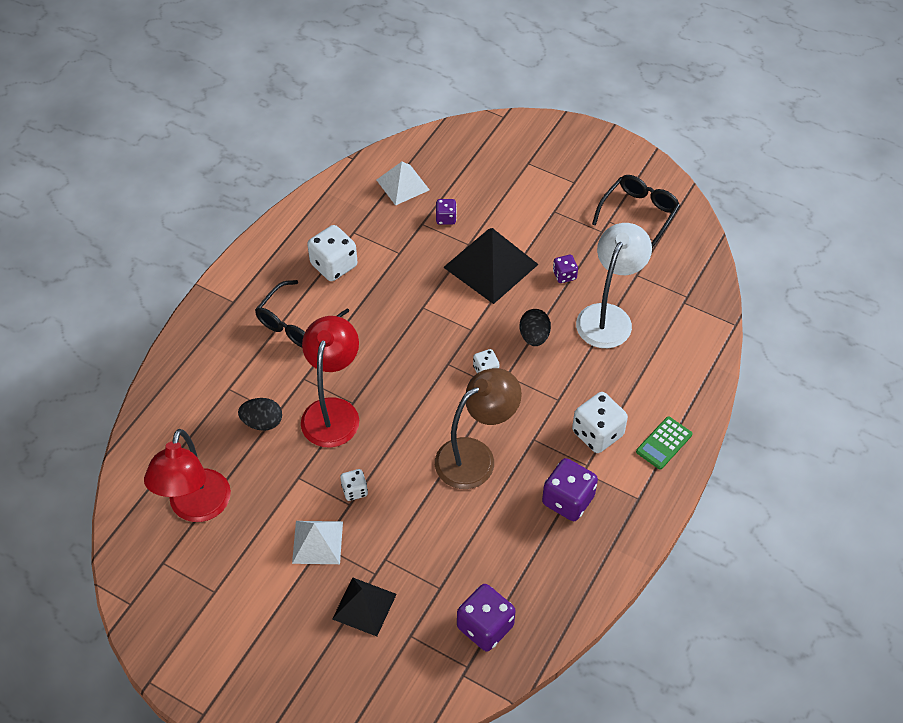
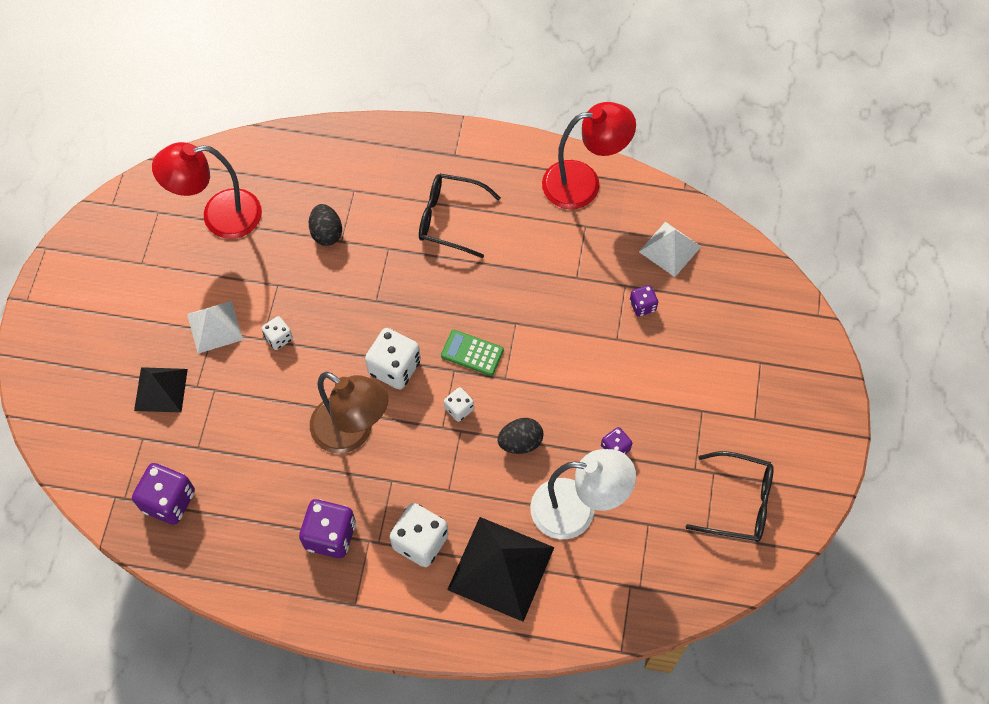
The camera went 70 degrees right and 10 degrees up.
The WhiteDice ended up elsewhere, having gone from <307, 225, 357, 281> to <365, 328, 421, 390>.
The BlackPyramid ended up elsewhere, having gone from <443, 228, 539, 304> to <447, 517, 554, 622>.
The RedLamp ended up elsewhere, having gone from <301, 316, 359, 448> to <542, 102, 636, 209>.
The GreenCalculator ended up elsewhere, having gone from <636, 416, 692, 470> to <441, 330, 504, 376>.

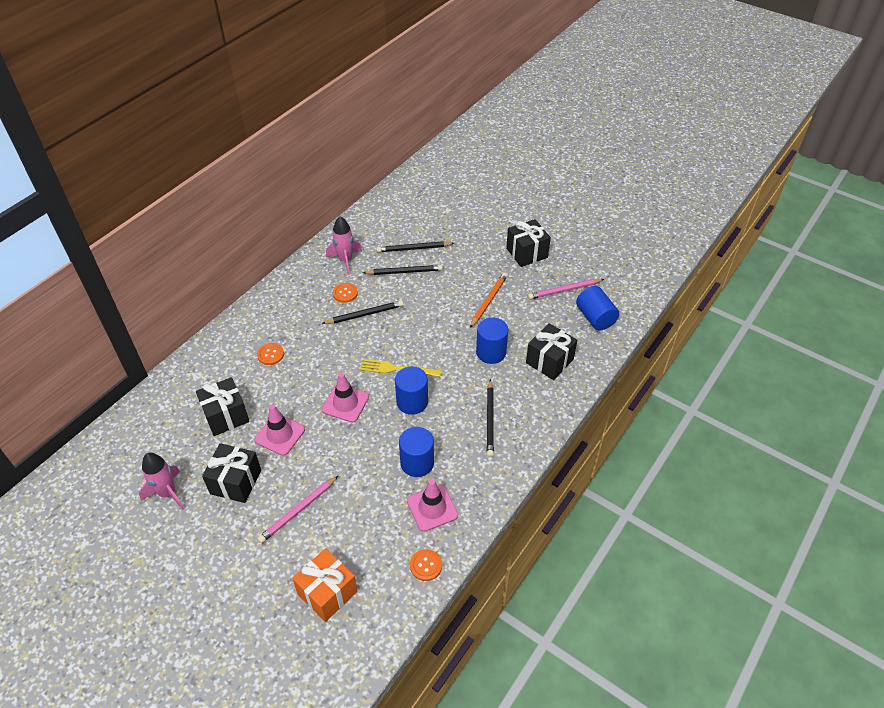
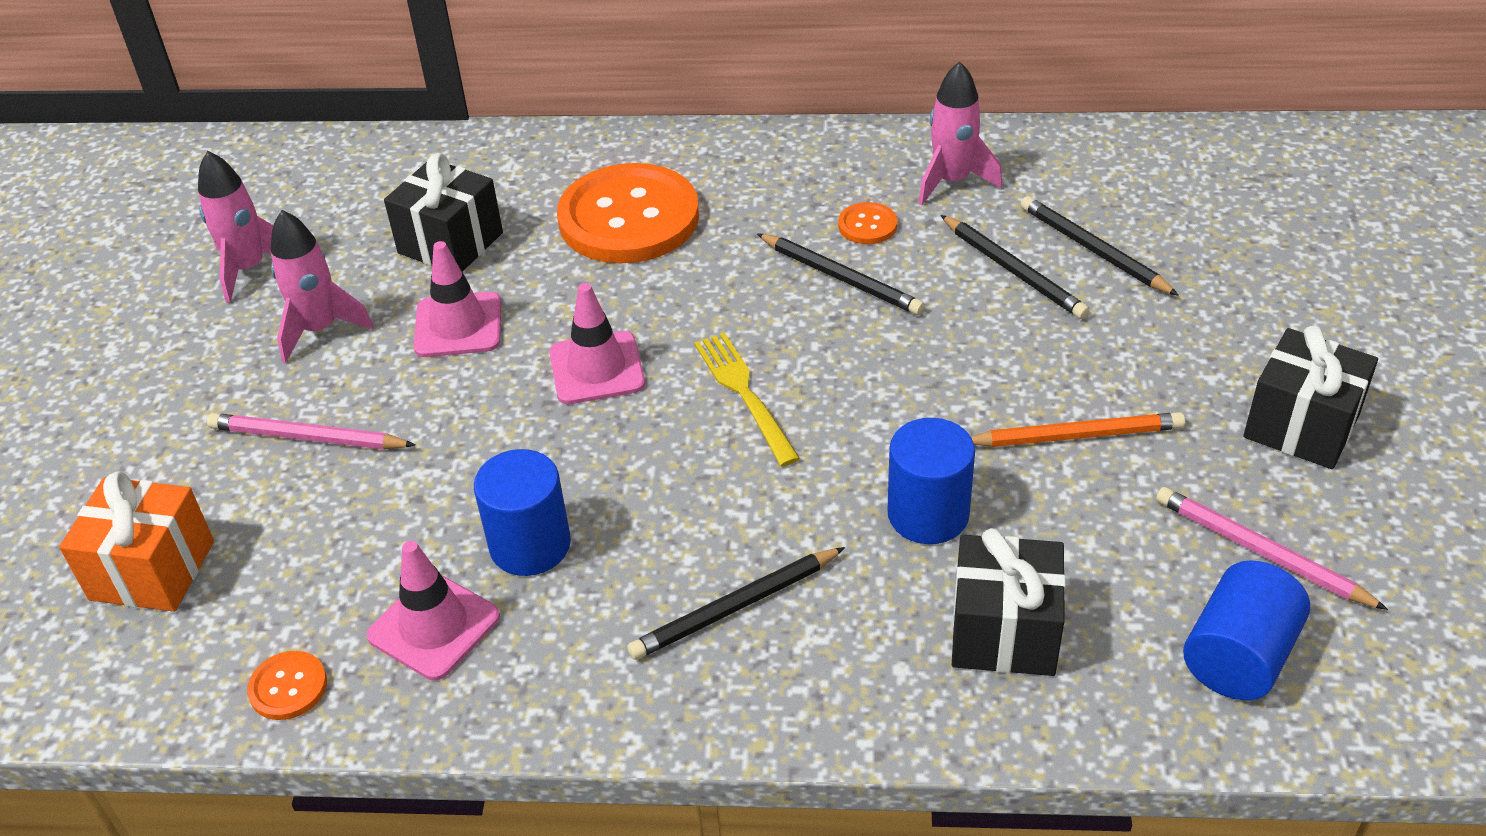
The camera went 60 degrees right and 5 degrees down.
The size of the OrangeButton at <257, 343, 284, 365> changed by a factor of 2.43.
The second view lost the BlueCylinder at <395, 366, 428, 415>.
Where the BlackGift stood at <202, 443, 261, 503>, the PinkRocket came to stand at <270, 210, 374, 363>.

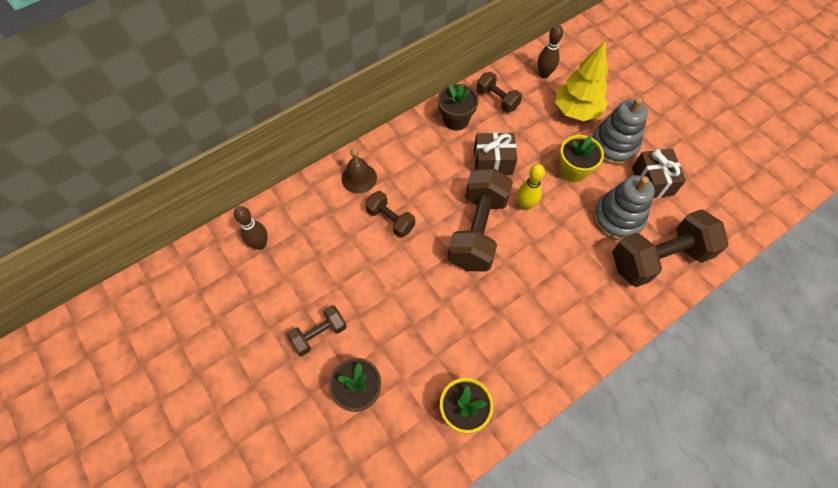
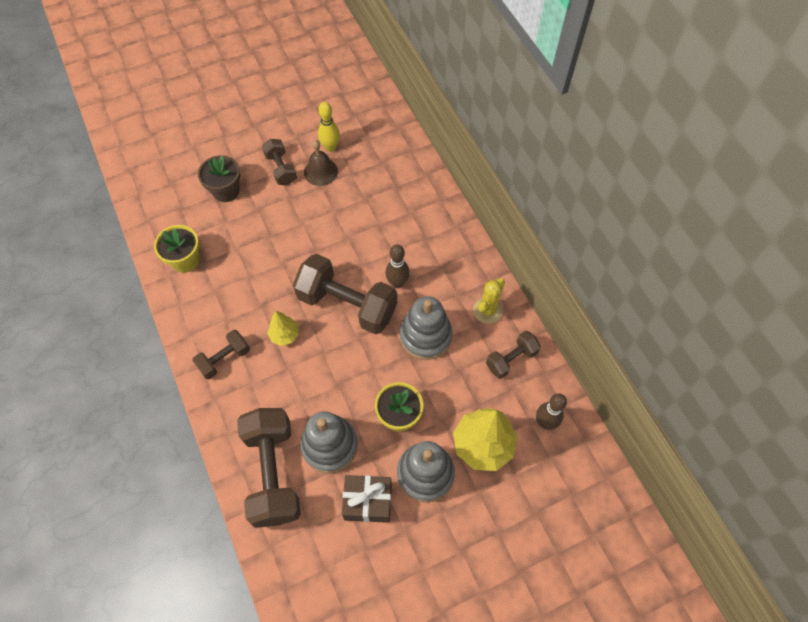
The camera went 100 degrees right and 0 degrees up.
Where the BrownFlowerPot stood at <438, 83, 479, 130>, the YellowCactus came to stand at <473, 278, 505, 324>.
Where the BrownGift stood at <474, 132, 517, 175>, the GreyStackingToy came to stand at <400, 296, 453, 360>.
The BrownBell ended up elsewhere, having gone from <341, 148, 377, 194> to <304, 140, 338, 186>.
The YellowBowlingPin ended up elsewhere, having gone from <517, 164, 545, 210> to <318, 102, 340, 152>.
The BrownDumbbell ended up elsewhere, having gone from <365, 191, 415, 238> to <192, 330, 250, 379>.
The BrownBowlingPin ended up elsewhere, having gone from <234, 206, 268, 250> to <385, 244, 410, 288>.
The second view gained the YellowTree at <267, 311, 299, 346>.

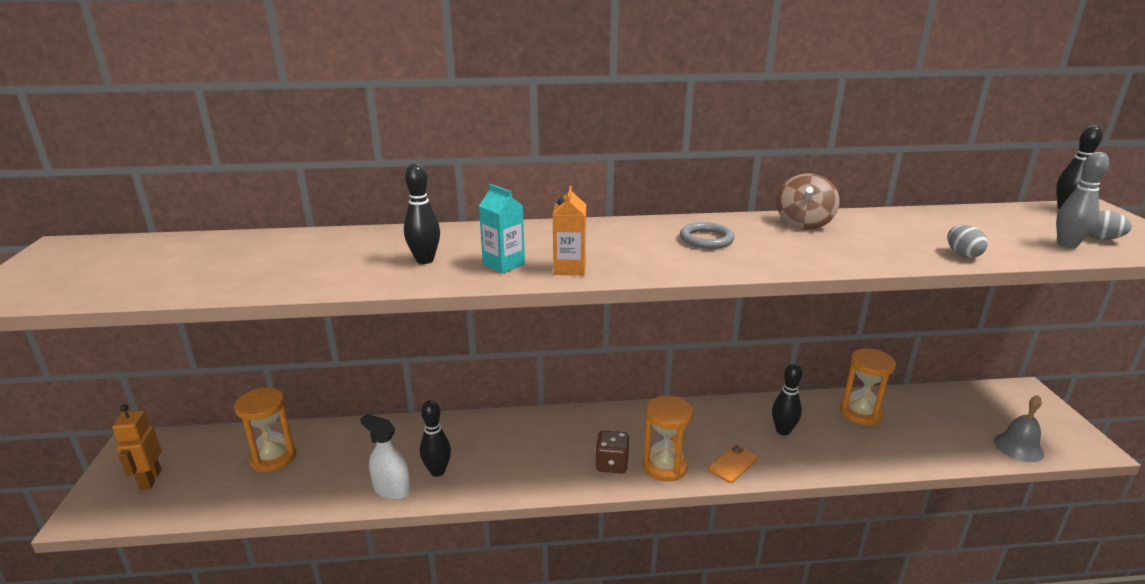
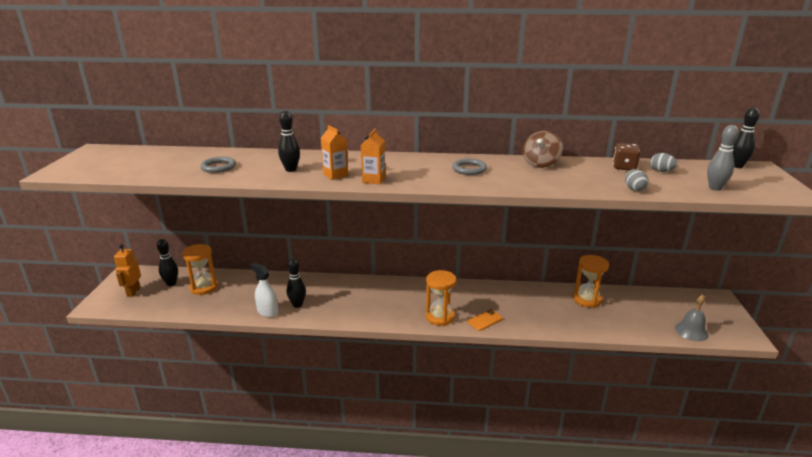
The camera went 10 degrees right and 0 degrees up.
What was the TurquoiseCarton at <479, 184, 525, 274> turned into the OrangeCarton at <321, 125, 348, 180>.
The GreyEgg ended up elsewhere, having gone from <1089, 211, 1132, 240> to <650, 153, 677, 172>.
The BlackBowlingPin ended up elsewhere, having gone from <772, 363, 802, 436> to <157, 239, 178, 286>.
The BrownDice ended up elsewhere, having gone from <595, 430, 630, 474> to <613, 143, 640, 171>.
The second view gained the GreyRing at <200, 157, 236, 173>.

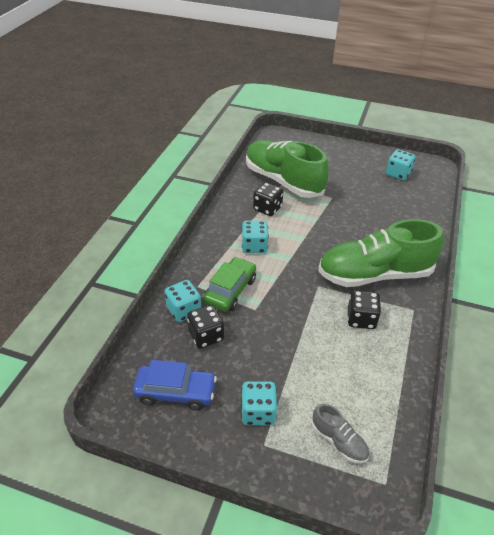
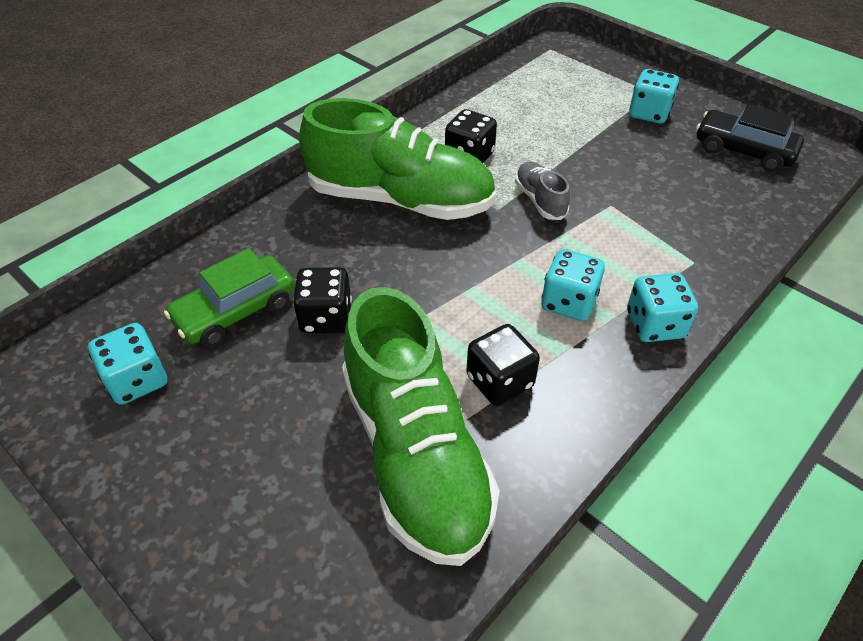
The camera went 155 degrees left and 5 degrees up.
The GreenCar ended up elsewhere, having gone from <203, 257, 256, 312> to <164, 248, 295, 347>.
The TurquoiseDice ended up elsewhere, having gone from <164, 280, 201, 322> to <627, 273, 698, 342>.
The BlackDice ended up elsewhere, having gone from <187, 305, 224, 348> to <293, 267, 352, 333>.
What was the BlueCar at <133, 360, 217, 410> turned into the BlackCar at <696, 104, 804, 172>.
The GreyShoe ended up elsewhere, having gone from <312, 404, 369, 464> to <515, 162, 570, 220>.

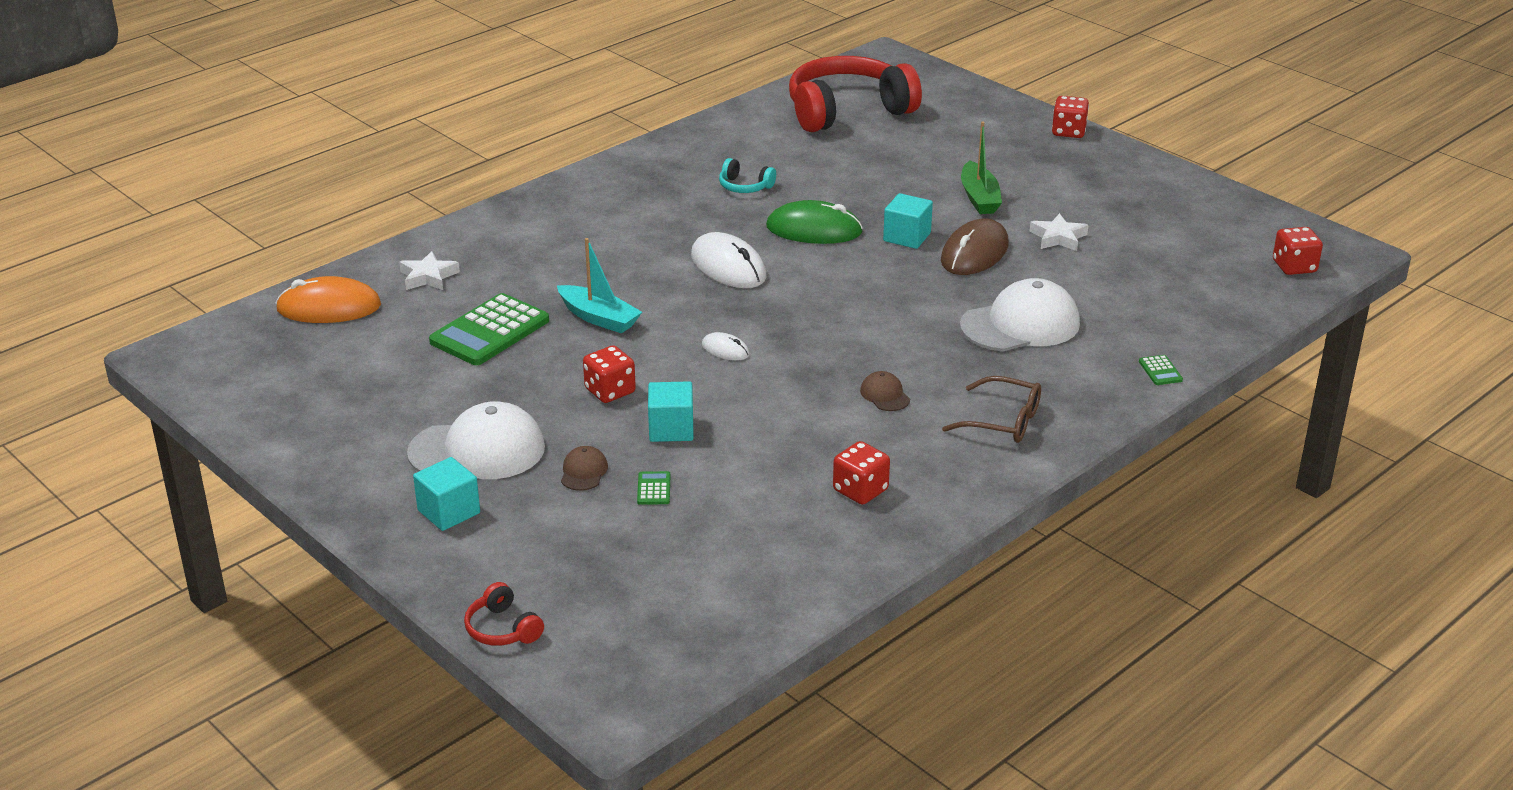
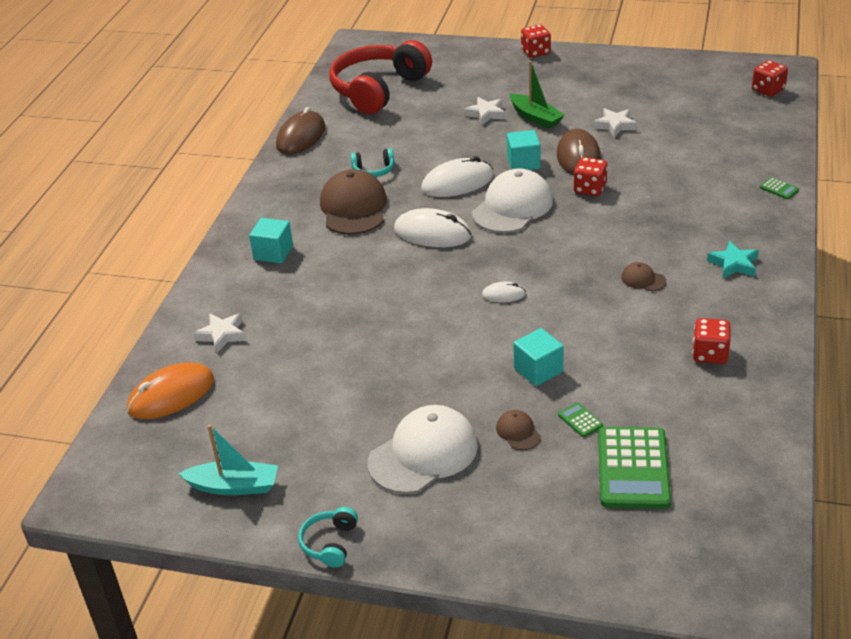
The camera went 30 degrees left and 5 degrees up.
What was the GreenMouse at <766, 200, 863, 244> turned into the WhiteMouse at <421, 156, 494, 197>.
The TurquoiseBoat ended up elsewhere, having gone from <557, 238, 642, 333> to <179, 424, 278, 495>.
The WhiteCap ended up elsewhere, having gone from <960, 278, 1080, 351> to <472, 169, 553, 233>.
The GreenCalculator ended up elsewhere, having gone from <429, 293, 549, 365> to <598, 427, 671, 509>.
The RedDice ended up elsewhere, having gone from <583, 345, 636, 403> to <574, 157, 608, 196>.
Where the BrownGlasses stood at <942, 376, 1041, 443>, the TurquoiseStar came to stand at <707, 241, 759, 278>.
The TurquoiseCube ended up elsewhere, having gone from <413, 457, 480, 531> to <249, 218, 293, 263>.
The second view lost the RedHeadphones at <464, 582, 544, 646>.
The second view gained the WhiteStar at <464, 97, 506, 125>.
The second view gained the BrownMouse at <276, 107, 325, 155>.
The second view gained the BrownCap at <320, 169, 387, 235>.
The second view gained the TurquoiseHeadphones at <298, 507, 358, 568>.

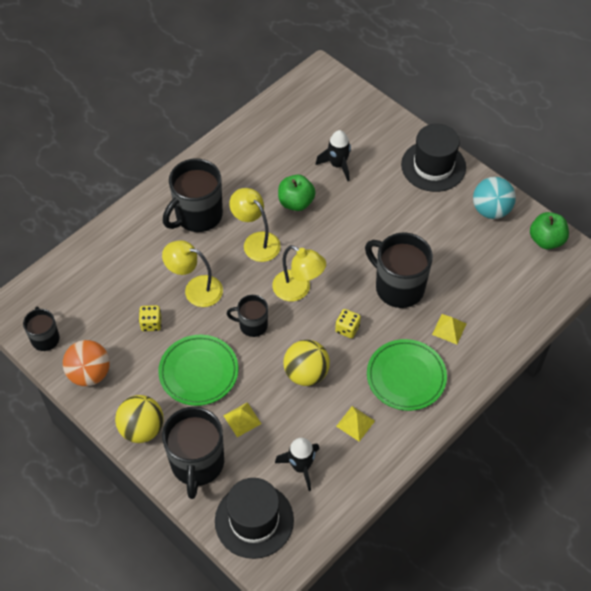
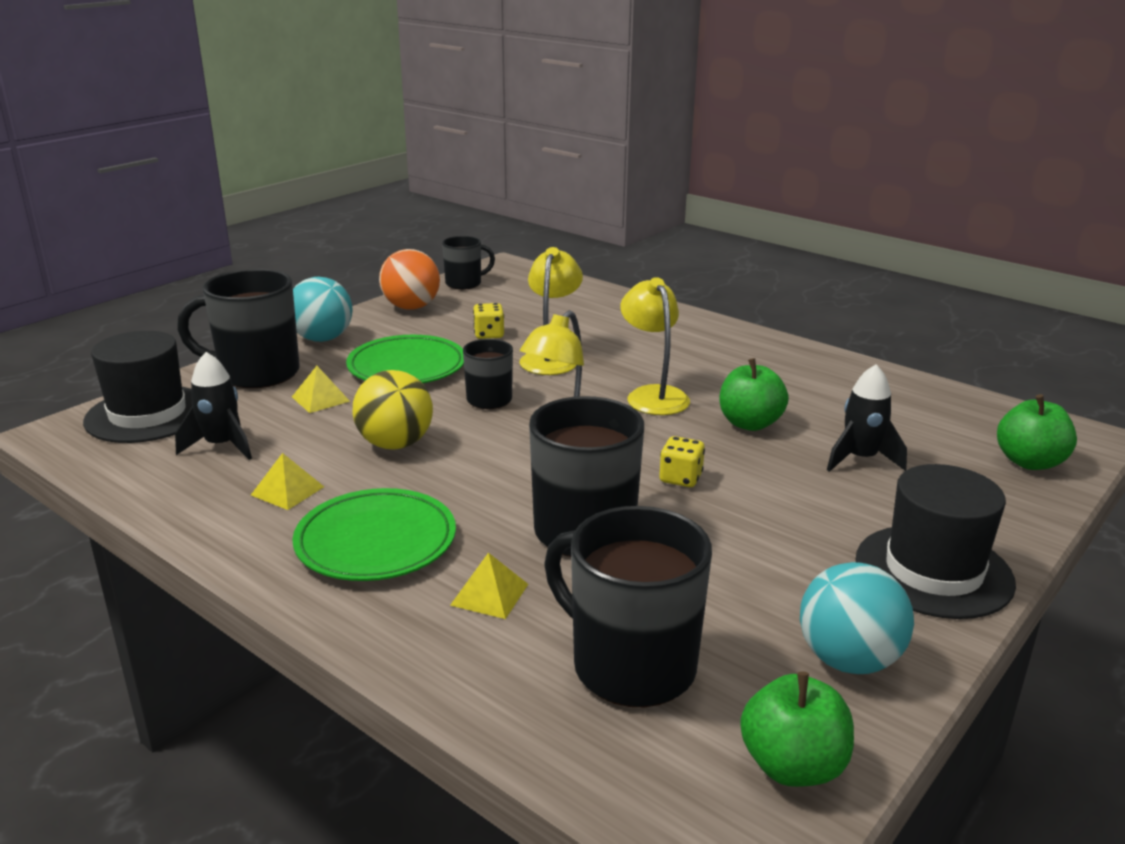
The camera went 85 degrees right and 30 degrees down.
The BlackMug ended up elsewhere, having gone from <163, 159, 223, 232> to <544, 506, 712, 707>.
The YellowLamp at <229, 188, 281, 262> ended up facing another way, 60 degrees counterclockwise from before.
The YellowDice ended up elsewhere, having gone from <335, 309, 361, 338> to <659, 436, 705, 487>.
What was the YellowBall at <115, 395, 164, 443> turned into the TurquoiseBall at <293, 277, 352, 342>.
The second view gained the GreenApple at <997, 394, 1077, 470>.

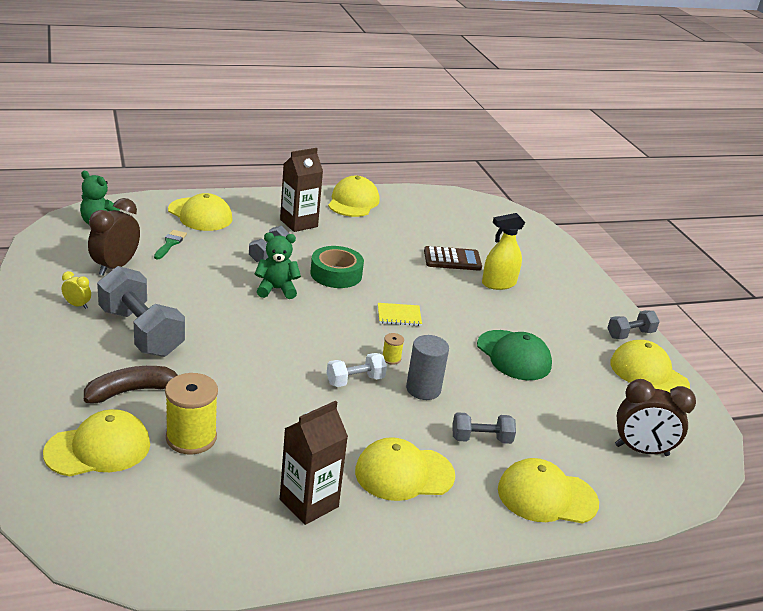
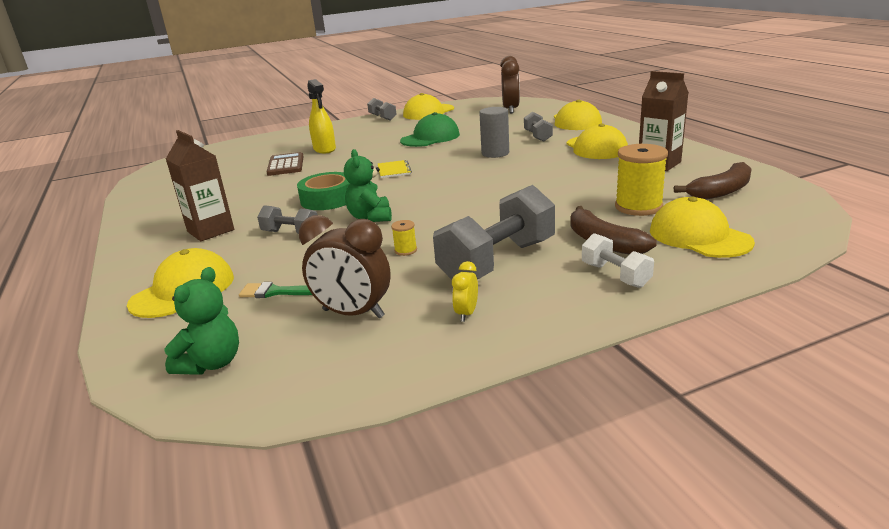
The camera went 90 degrees left and 5 degrees down.
The second view lost the YellowCap at <328, 176, 380, 217>.
The YellowSpool ended up elsewhere, having gone from <383, 333, 404, 365> to <391, 220, 417, 256>.
The WhiteDumbbell ended up elsewhere, having gone from <327, 353, 387, 387> to <582, 233, 654, 288>.
The second view gained the BrownBanana at <674, 162, 752, 199>.

